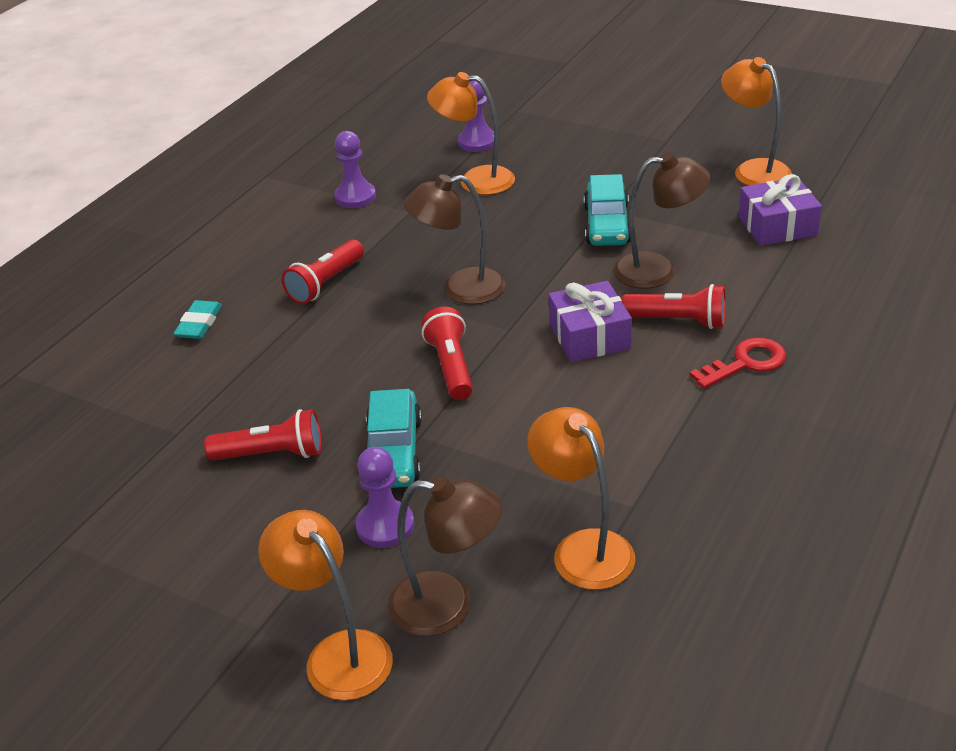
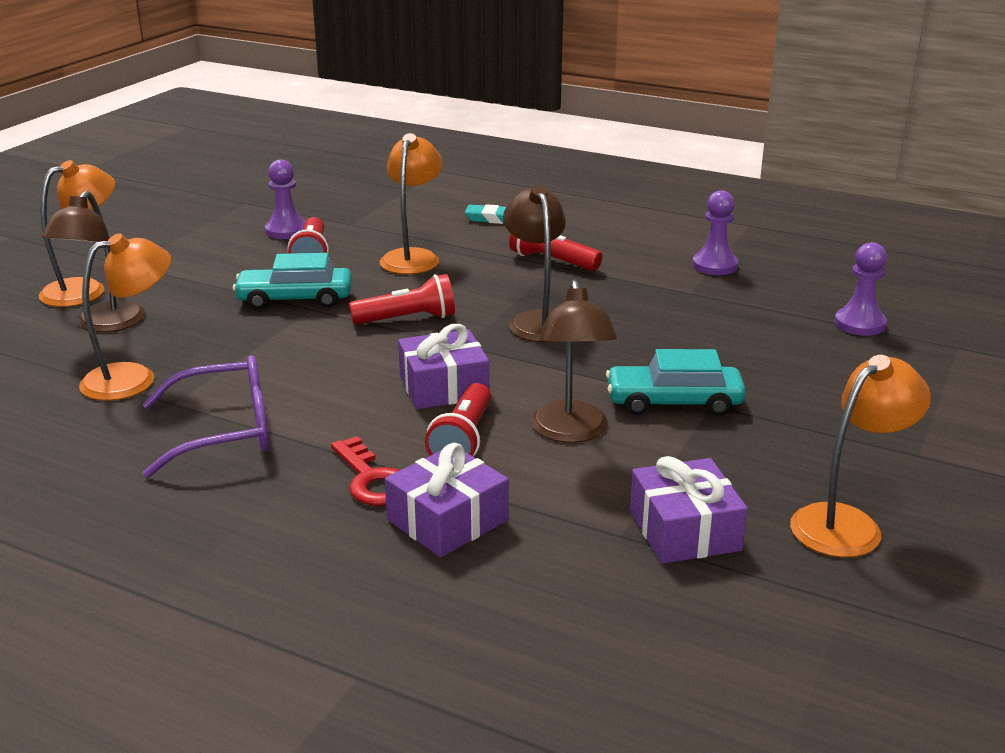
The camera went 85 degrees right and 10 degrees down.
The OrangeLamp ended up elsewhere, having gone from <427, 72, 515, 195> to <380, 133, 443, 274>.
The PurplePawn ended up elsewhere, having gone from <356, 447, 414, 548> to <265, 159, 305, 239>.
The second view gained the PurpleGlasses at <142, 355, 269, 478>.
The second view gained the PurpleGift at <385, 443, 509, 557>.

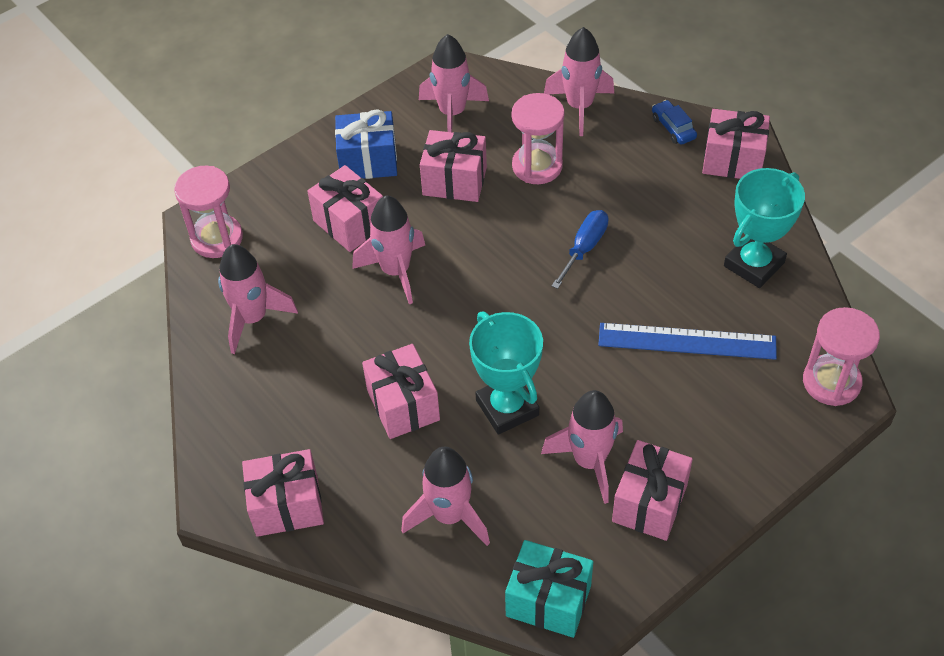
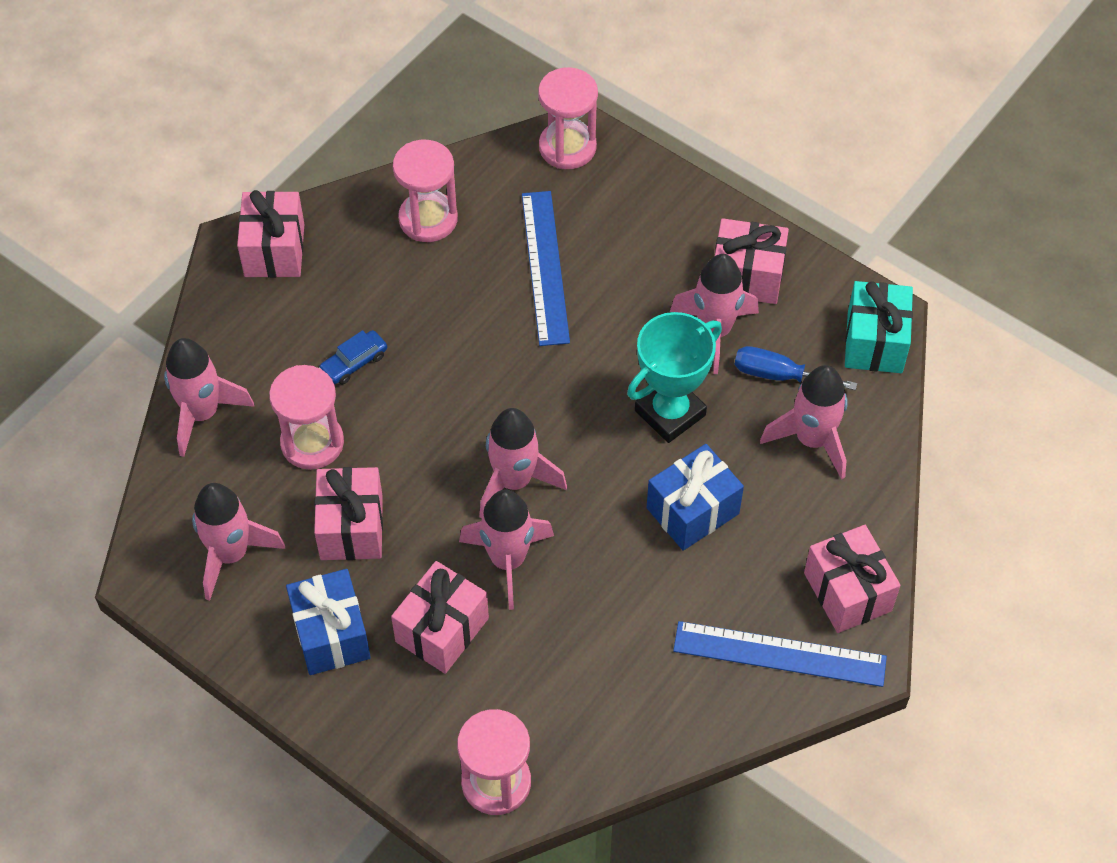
The camera went 105 degrees left and 5 degrees up.
The BlueCar ended up elsewhere, having gone from <652, 100, 697, 145> to <319, 330, 387, 385>.
Where the TurquoiseTrophy stood at <724, 168, 805, 288>, the PinkHourglass came to stand at <393, 140, 458, 242>.
The BlueScrewdriver ended up elsewhere, having gone from <552, 210, 609, 289> to <734, 346, 858, 390>.
The PinkRocket ended up elsewhere, having gone from <218, 244, 298, 354> to <479, 408, 567, 519>.
What was the PinkGift at <362, 344, 440, 439> turned into the BlueGift at <647, 444, 744, 551>.
The second view gained the BlueRuler at <673, 621, 887, 687>.

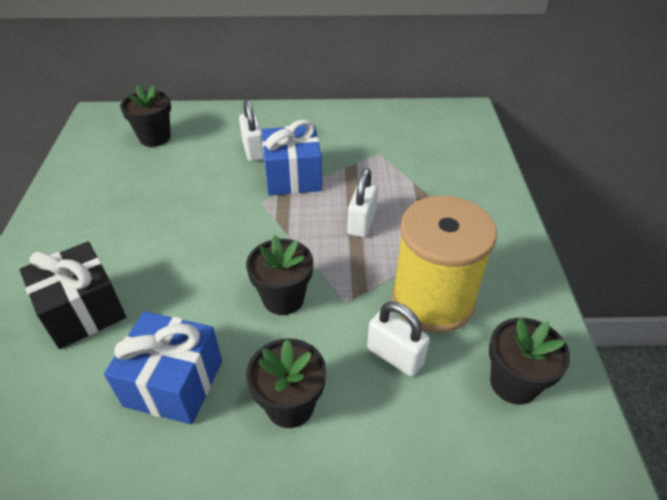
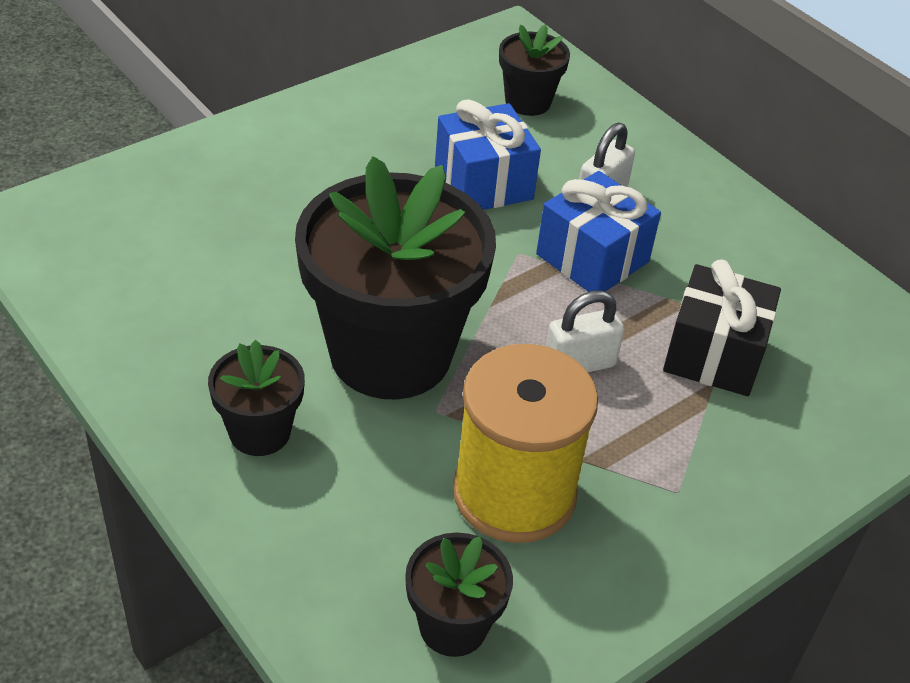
The camera went 50 degrees right and 0 degrees up.
The size of the BlackFlowerPot at <246, 235, 313, 315> changed by a factor of 2.13.
The BlackGift ended up elsewhere, having gone from <19, 241, 126, 349> to <663, 259, 781, 396>.
The second view lost the WhitePadlock at <367, 302, 430, 377>.
The BlueGift ended up elsewhere, having gone from <104, 311, 222, 425> to <435, 99, 541, 210>.

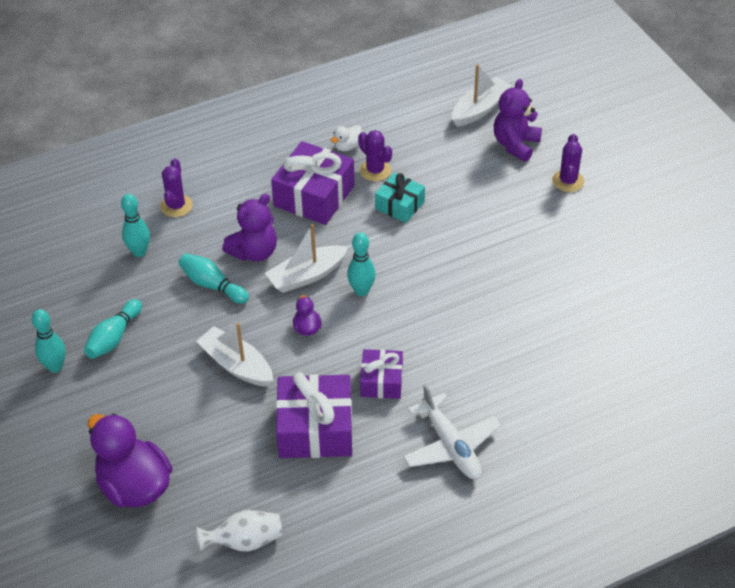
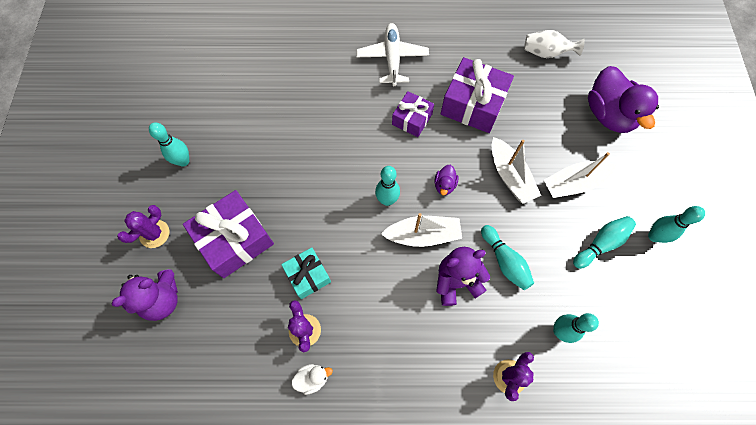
The camera went 155 degrees left and 20 degrees up.
The WhiteBoat ended up elsewhere, having gone from <452, 64, 512, 127> to <544, 152, 616, 198>.
The PurpleGift ended up elsewhere, having gone from <271, 141, 355, 225> to <183, 190, 274, 278>.
The second view gained the TurquoiseBowlingPin at <149, 123, 189, 167>.

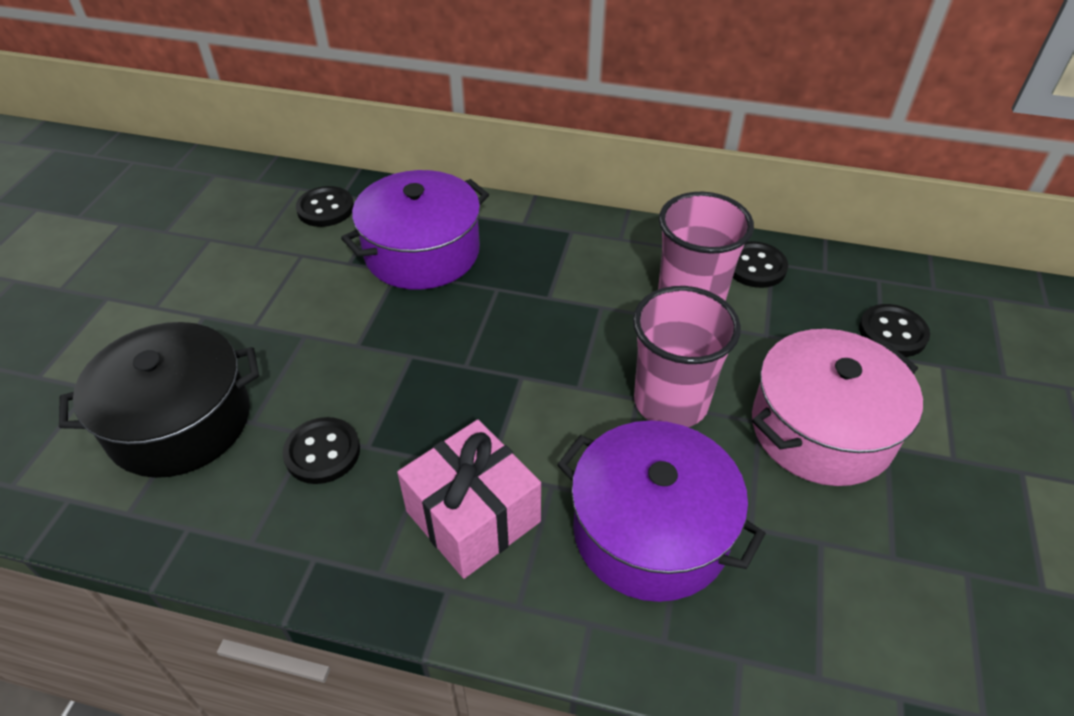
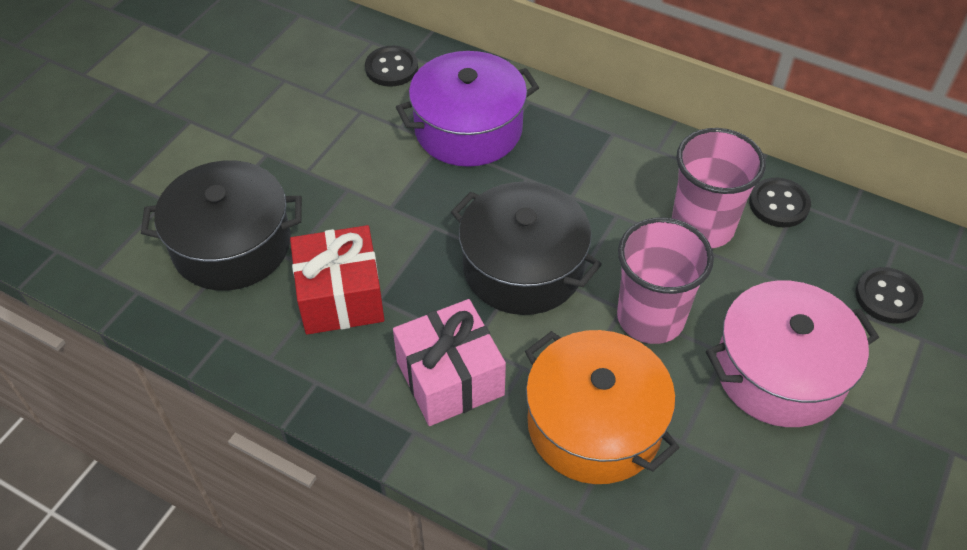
The camera went 15 degrees right and 5 degrees up.
Where the BlackButton stood at <282, 417, 360, 484>, the RedGift came to stand at <290, 225, 384, 335>.
What was the PurplePot at <557, 421, 766, 602> turned into the OrangePot at <525, 330, 680, 484>.
The second view gained the BlackPot at <451, 182, 602, 315>.

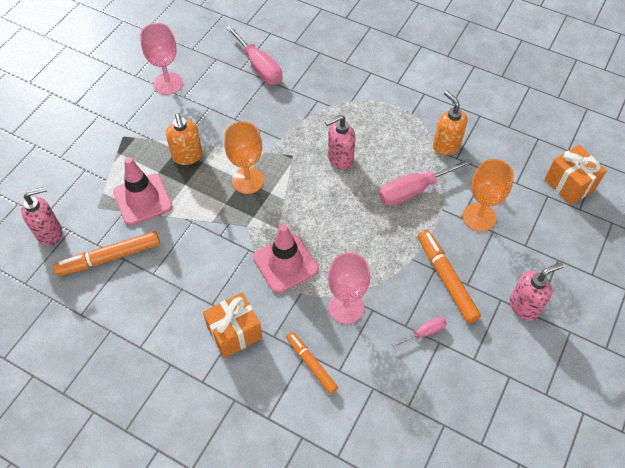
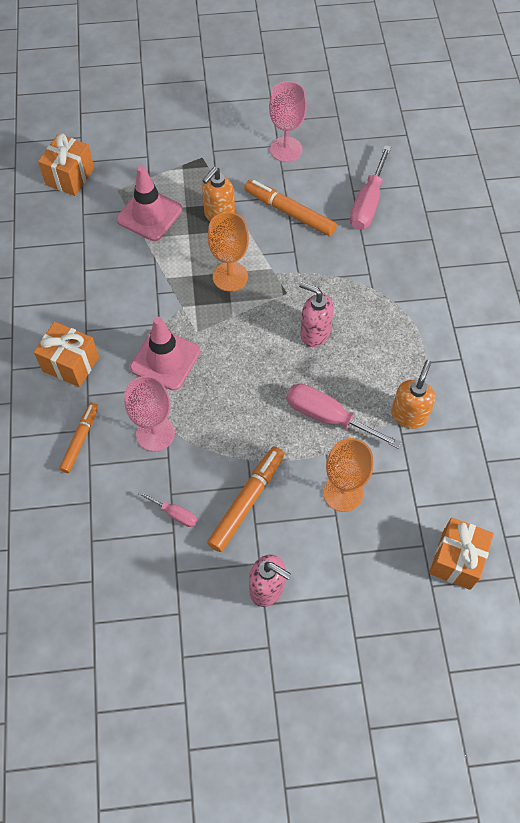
The camera went 55 degrees right and 5 degrees up.
Where the PinkSoapDispenser stood at <21, 186, 62, 246>, the OrangeGift came to stand at <38, 133, 95, 196>.
The OrangeMarker ended up elsewhere, having gone from <53, 231, 160, 276> to <244, 179, 337, 236>.

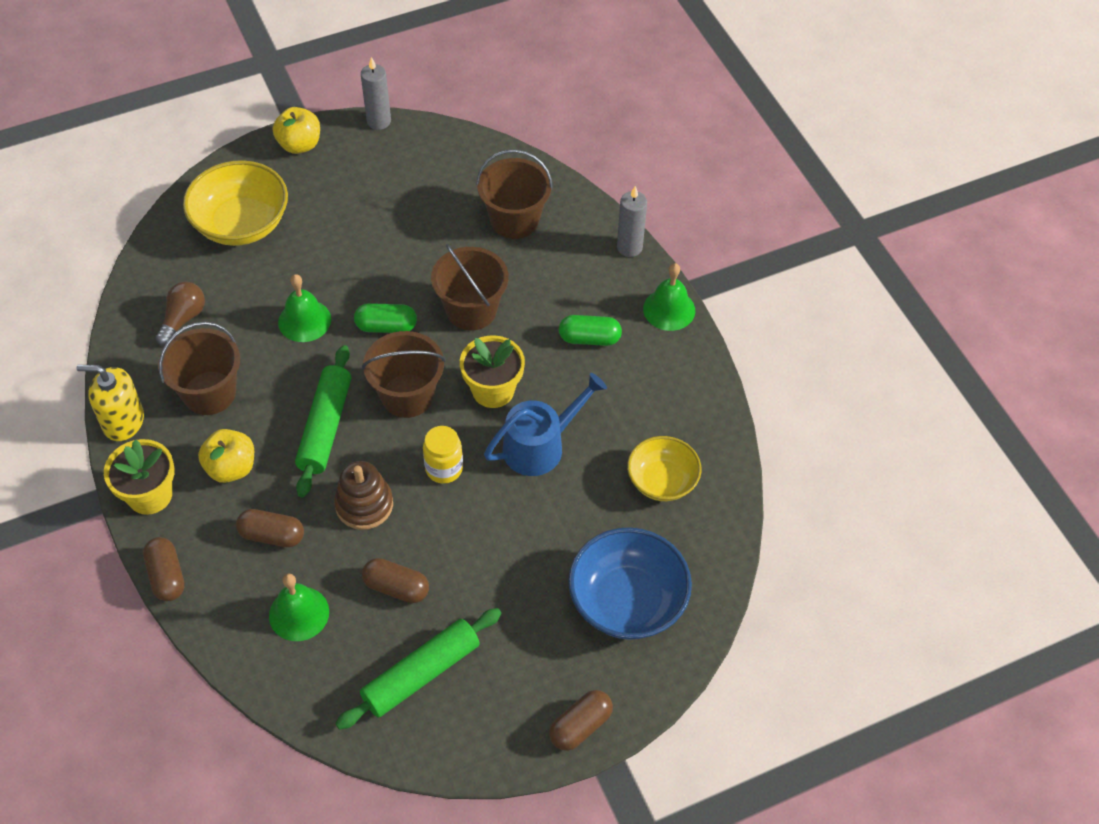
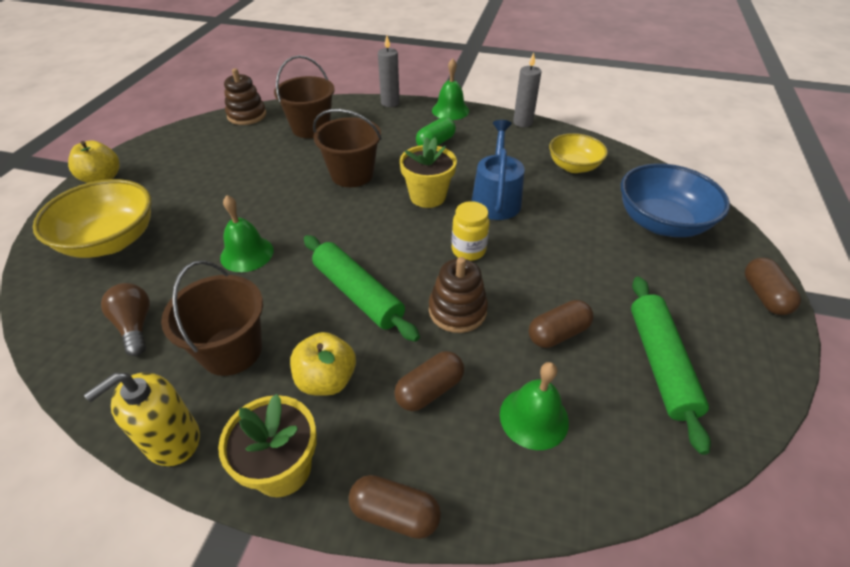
The camera went 50 degrees left and 10 degrees down.
The GreyCandle ended up elsewhere, having gone from <361, 57, 391, 130> to <513, 53, 541, 127>.
The second view lost the GreenCapsule at <354, 303, 417, 333>.
The second view lost the BrownBucket at <362, 331, 446, 418>.
The second view gained the BrownStackingToy at <224, 68, 266, 125>.

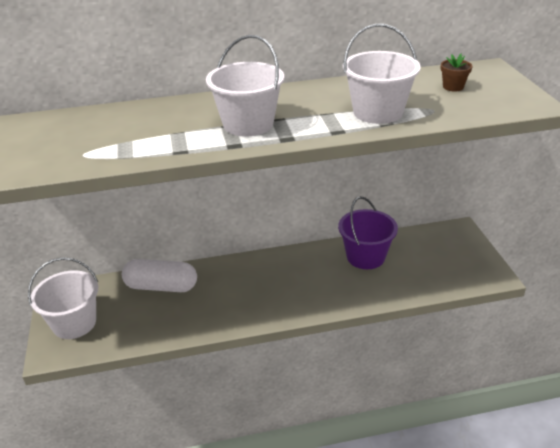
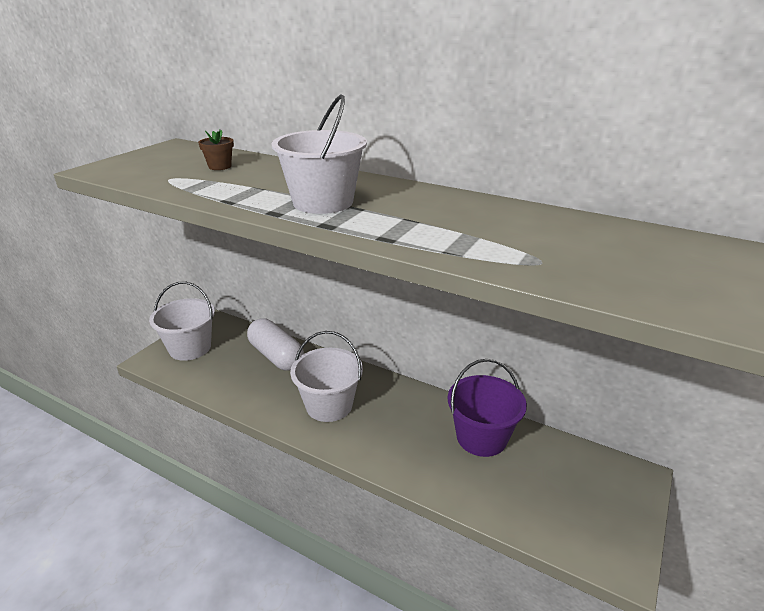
The camera went 40 degrees right and 5 degrees down.
The WhiteBucket ended up elsewhere, having gone from <343, 24, 421, 124> to <290, 331, 363, 422>.
The BrownFlowerPot ended up elsewhere, having gone from <441, 54, 473, 91> to <198, 130, 234, 170>.

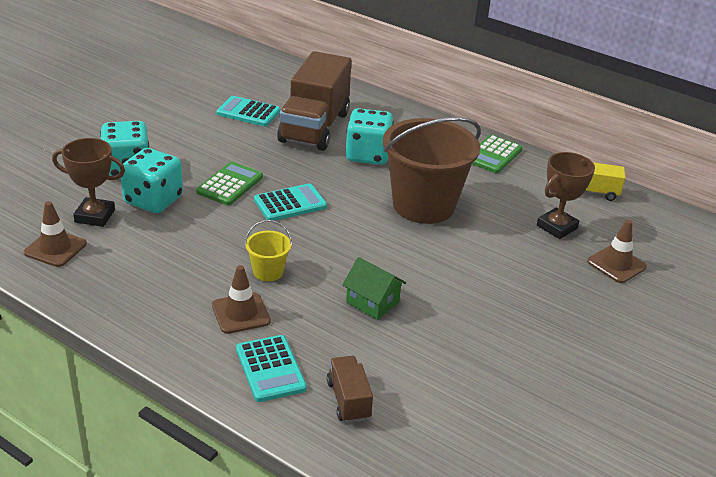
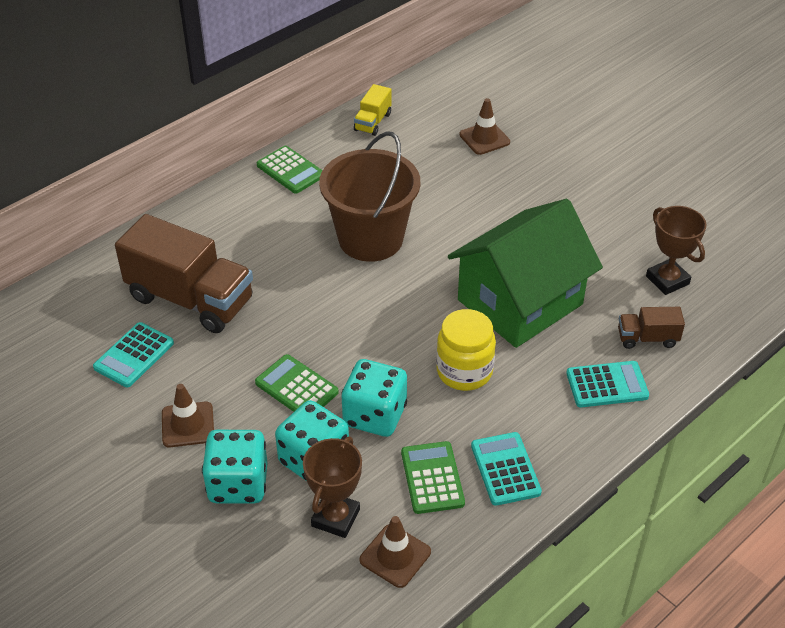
The camera went 75 degrees left and 10 degrees up.
The TurquoiseDice ended up elsewhere, having gone from <346, 108, 394, 165> to <341, 359, 407, 437>.
The BrownTrophy ended up elsewhere, having gone from <537, 152, 595, 239> to <646, 206, 707, 295>.
The TurquoiseCalculator ended up elsewhere, having gone from <254, 183, 327, 221> to <471, 432, 542, 506>.
Where the YellowBucket stood at <245, 220, 292, 282>, the YellowJar came to stand at <436, 309, 496, 391>.
The size of the GreenHouse at <342, 257, 406, 320> changed by a factor of 2.47.
The BrownTrafficCone ended up elsewhere, having gone from <212, 265, 271, 334> to <162, 384, 214, 447>.
The second view gained the GreenCalculator at <401, 441, 465, 514>.

